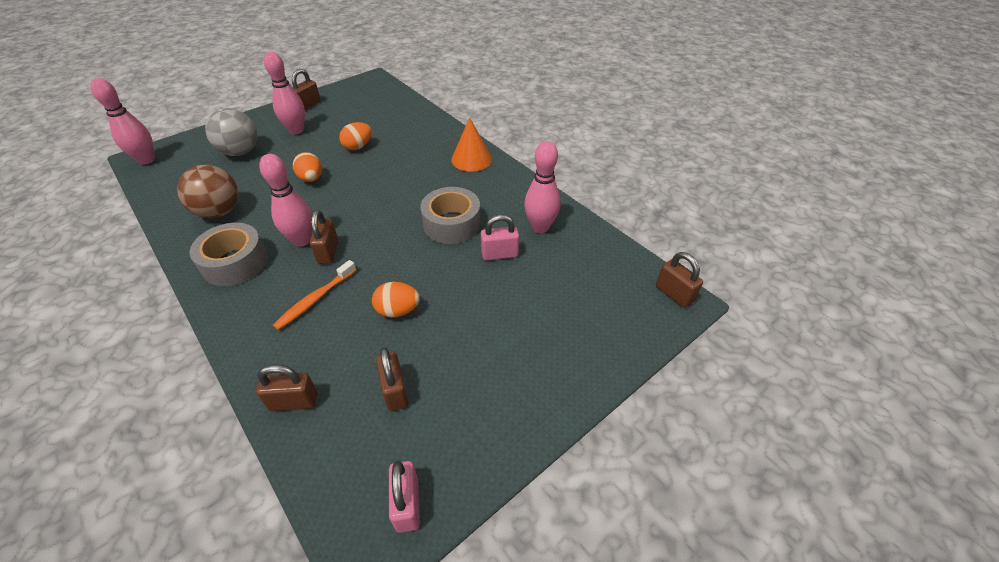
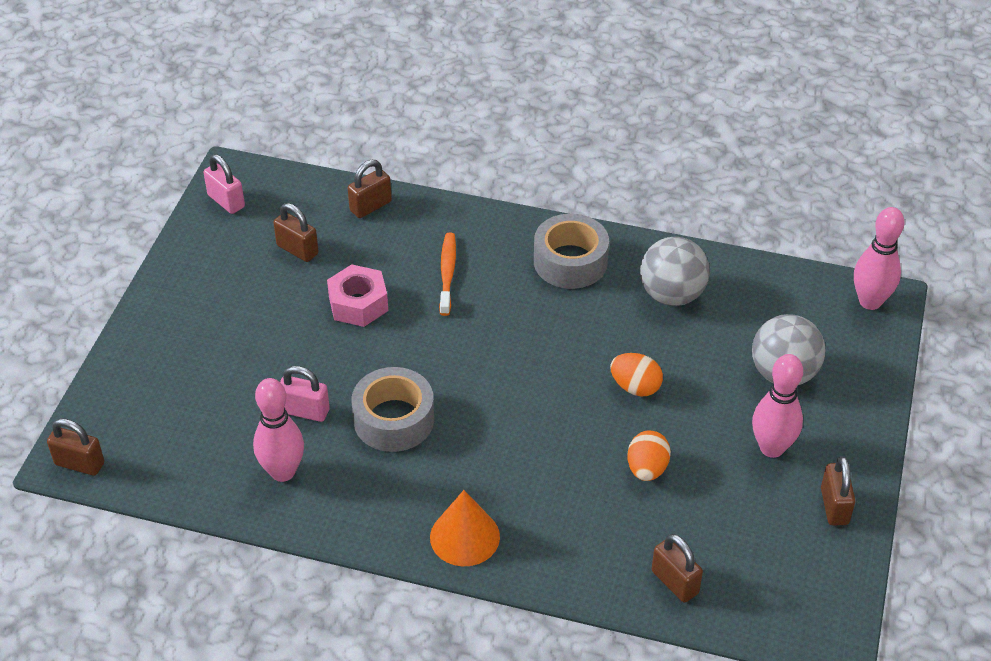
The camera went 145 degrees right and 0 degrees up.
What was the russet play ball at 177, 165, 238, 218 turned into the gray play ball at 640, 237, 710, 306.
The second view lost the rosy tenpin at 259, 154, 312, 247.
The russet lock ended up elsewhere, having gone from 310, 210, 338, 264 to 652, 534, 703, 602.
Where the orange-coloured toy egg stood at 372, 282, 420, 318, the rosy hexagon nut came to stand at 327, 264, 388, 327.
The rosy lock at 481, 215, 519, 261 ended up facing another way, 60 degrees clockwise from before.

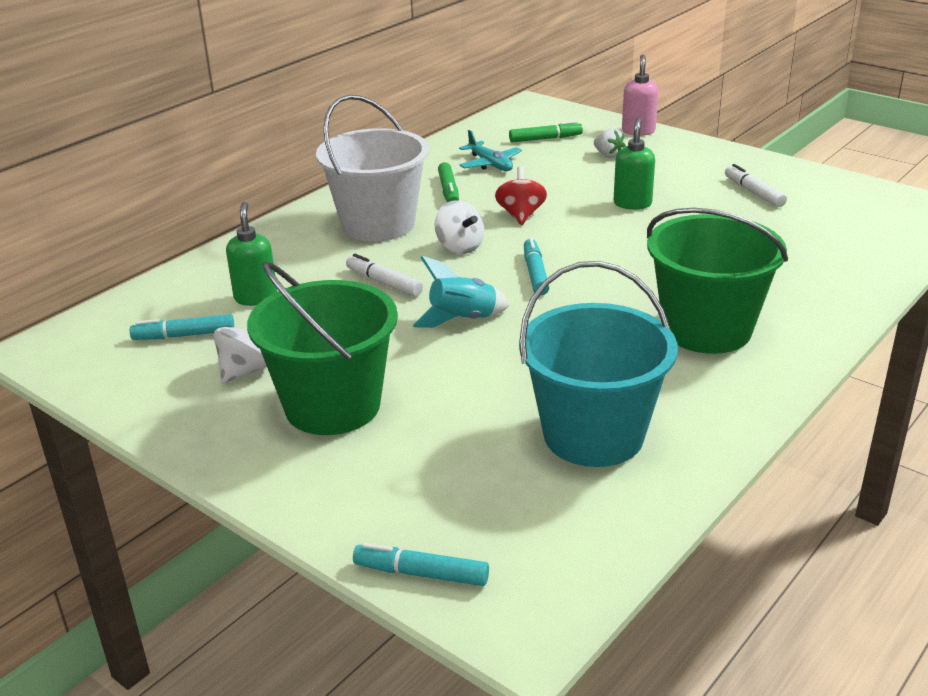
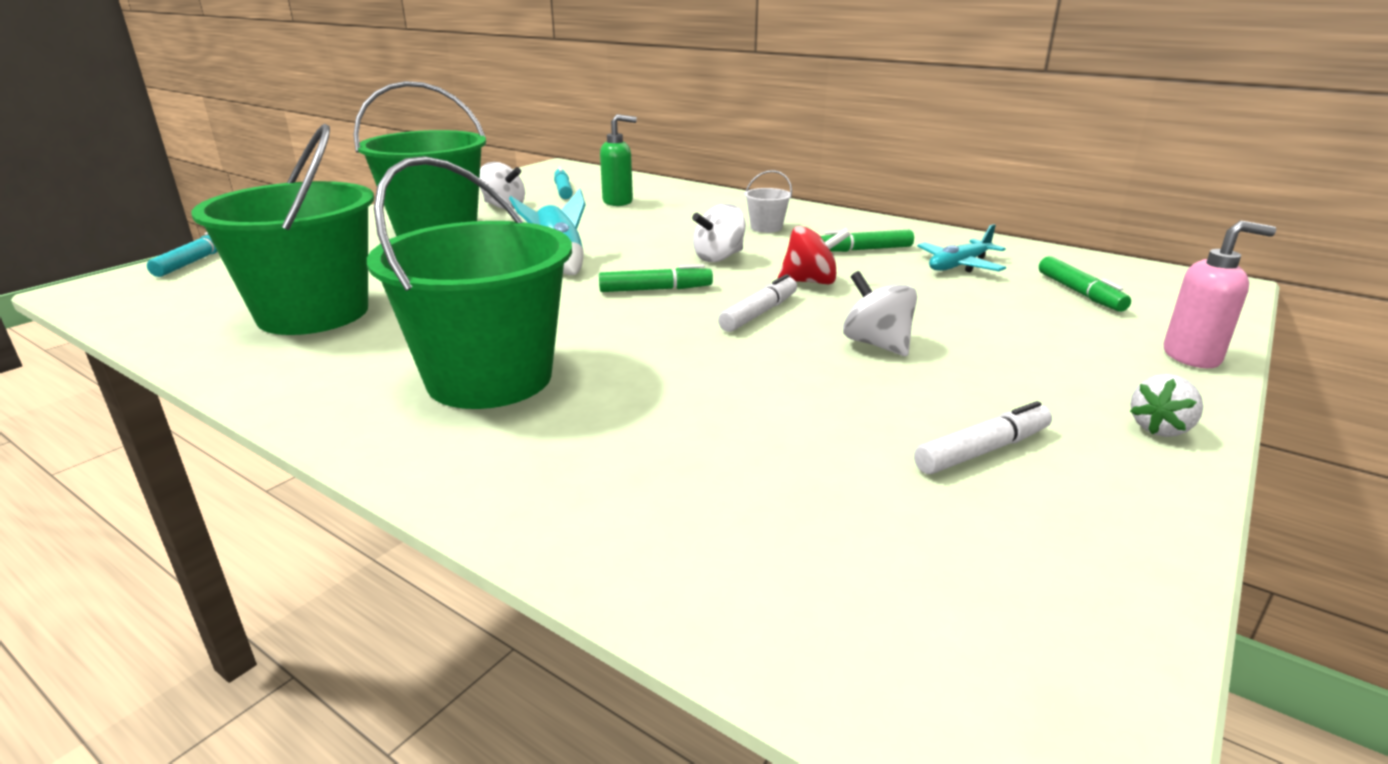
The camera went 85 degrees right and 5 degrees down.
The size of the snow-white bucket at 316, 95, 429, 242 changed by a factor of 0.40.
The snow-white felt pen ended up elsewhere, having gone from 346, 254, 423, 297 to 718, 274, 797, 332.
What was the teal bucket at 519, 261, 678, 467 turned into the emerald bucket at 191, 124, 374, 335.
What was the teal felt pen at 524, 238, 550, 295 turned into the emerald felt pen at 599, 264, 713, 292.
The snow-white strawberry ended up elsewhere, having gone from 594, 128, 626, 158 to 1130, 374, 1203, 437.
Where the emerald soap pump stood at 614, 118, 655, 210, the snow-white whirligig came to stand at 843, 271, 917, 356.

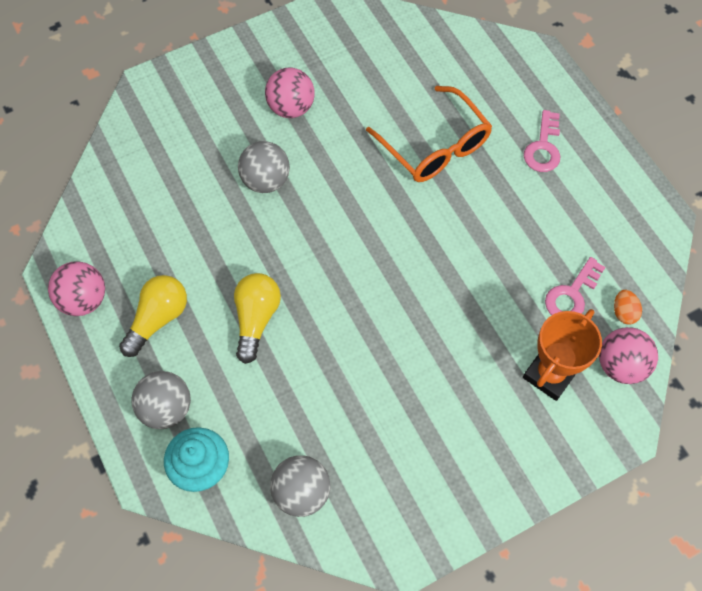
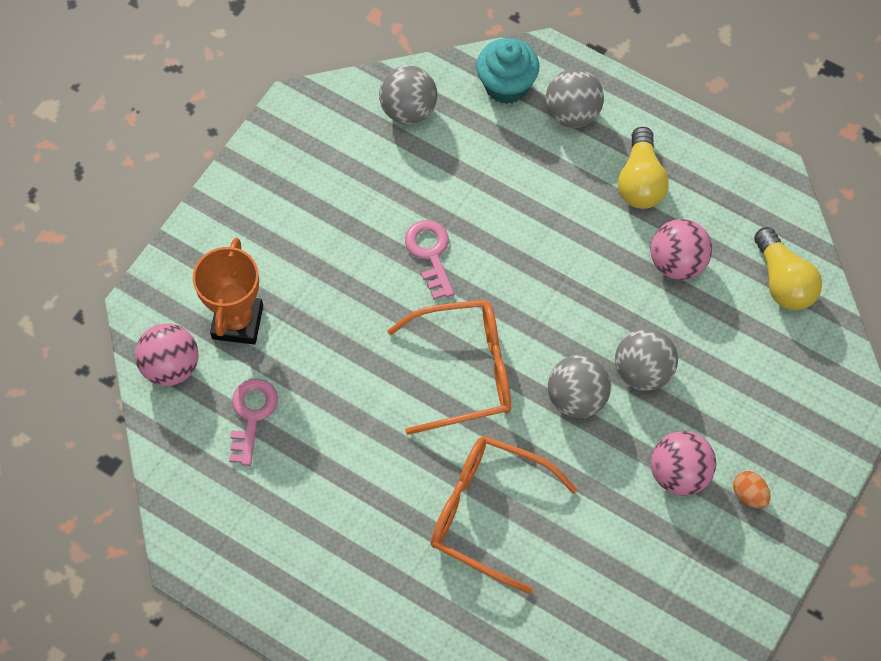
The camera went 150 degrees right and 0 degrees up.
The rosy play ball ended up elsewhere, having gone from 48, 261, 105, 316 to 651, 219, 712, 280.
The bright yellow lightbulb ended up elsewhere, having gone from 234, 273, 281, 364 to 754, 227, 822, 310.
The rosy door key ended up elsewhere, having gone from 524, 110, 560, 172 to 405, 220, 454, 300.
The orange-coloured toy egg ended up elsewhere, having gone from 614, 290, 642, 325 to 733, 471, 770, 508.
The second view gained the orange-coloured eyeglasses at 387, 300, 511, 435.
The second view gained the gray play ball at 548, 355, 611, 418.

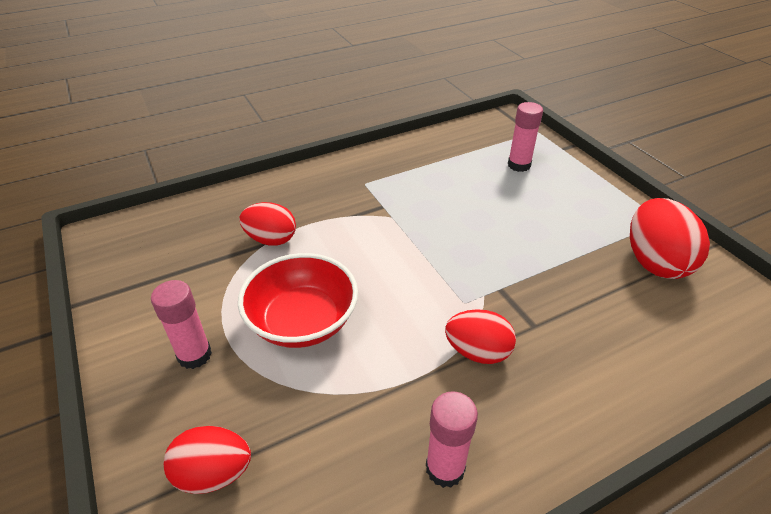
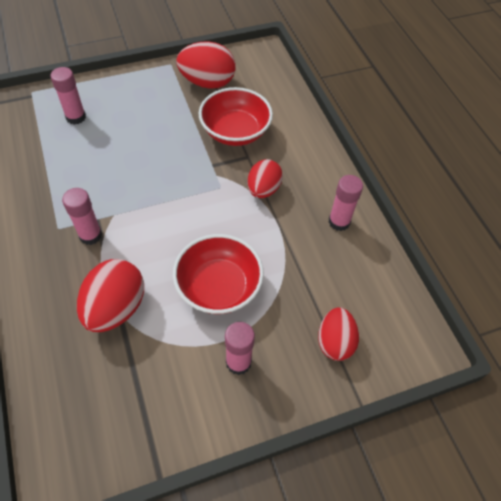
The camera went 85 degrees left and 15 degrees up.
The size of the crimson toy egg at 239, 202, 296, 246 changed by a factor of 1.50.
The second view gained the rosy glue at 62, 188, 102, 245.
The second view gained the crimson deep dish at 199, 87, 273, 146.

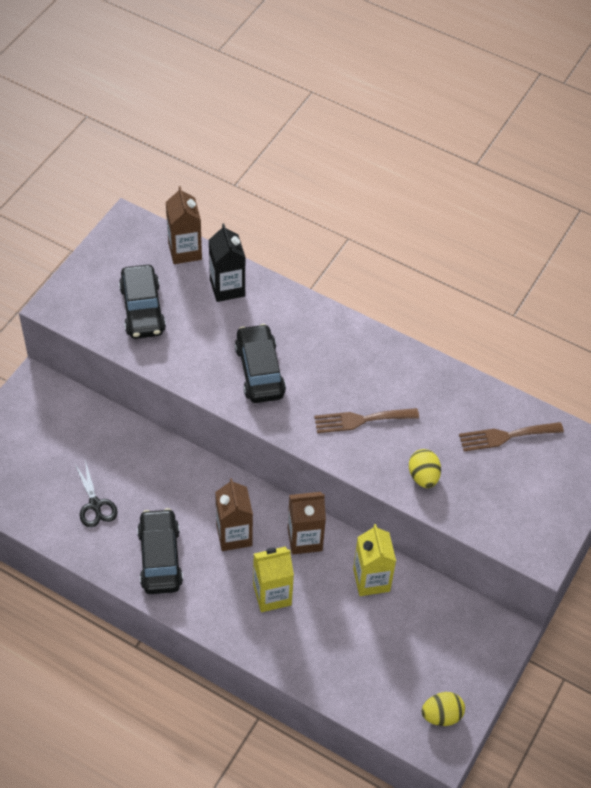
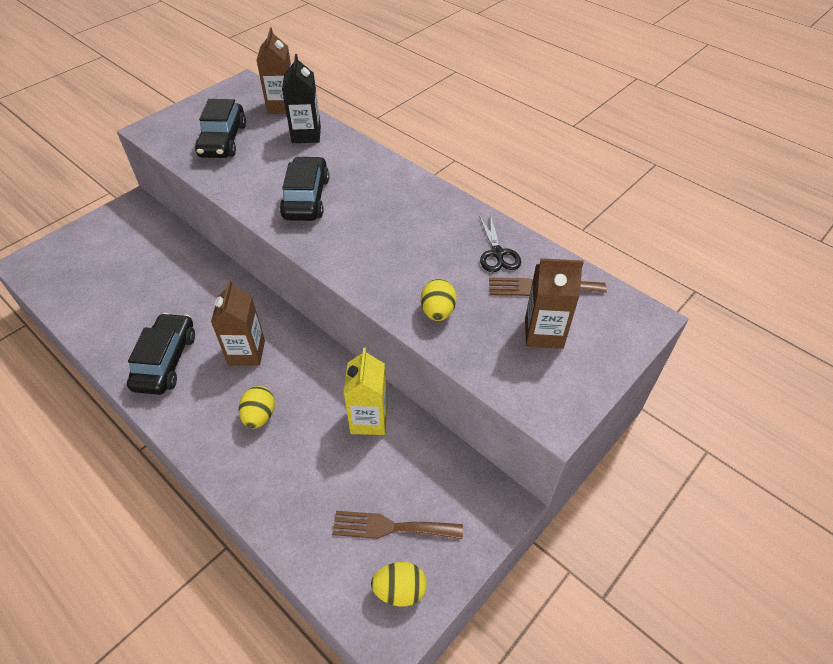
The camera went 15 degrees right and 5 degrees down.
The jet-black scissors ended up elsewhere, having gone from 75, 460, 118, 527 to 479, 216, 521, 272.
Where the bright yellow carton stood at 253, 547, 294, 612, the bright yellow toy egg came to stand at 239, 386, 275, 429.
The russet carton ended up elsewhere, having gone from 288, 492, 326, 554 to 525, 258, 584, 349.
The russet table fork ended up elsewhere, having gone from 314, 408, 419, 433 to 332, 511, 463, 539.

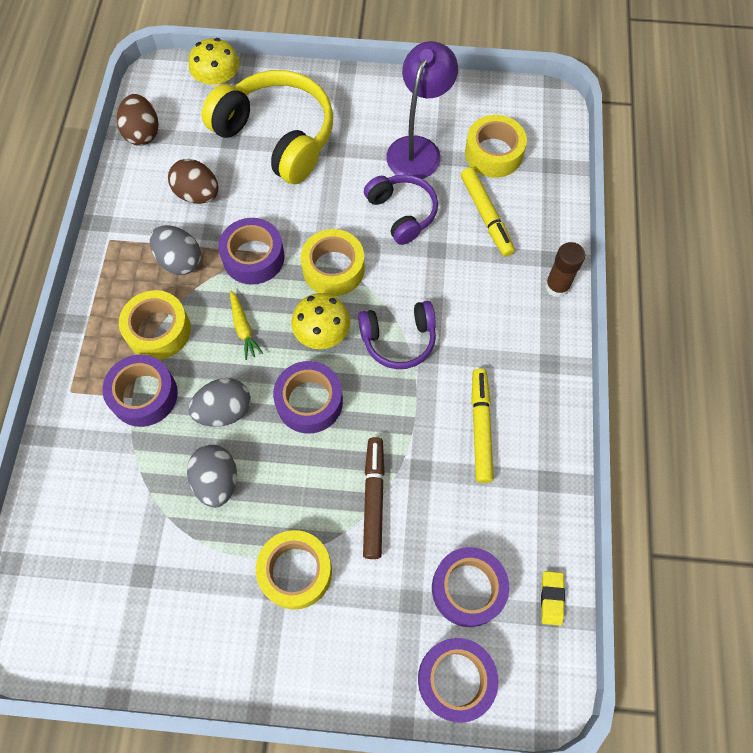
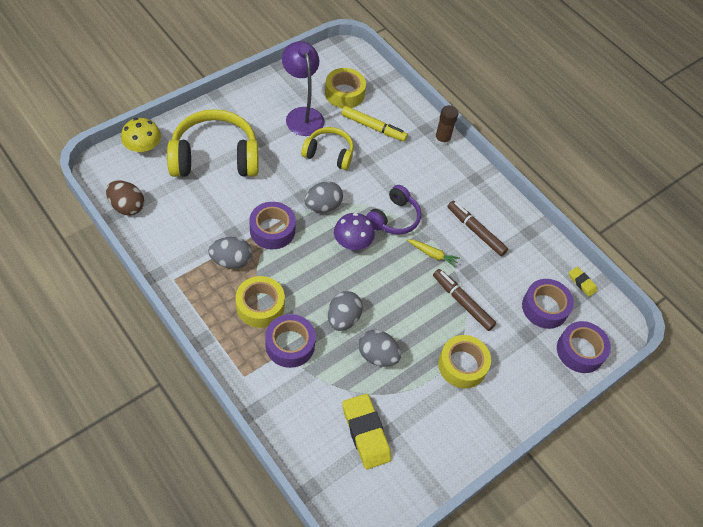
The camera went 50 degrees left and 10 degrees down.
The second view lost the russet toy egg at 168, 159, 219, 204.
The bright yellow carrot ended up elsewhere, having gone from 230, 290, 263, 360 to 407, 239, 460, 268.
The second view lost the violet roll of tape at 273, 361, 343, 434.
What was the bright yellow fungus at 291, 293, 350, 349 turned into the violet fungus at 334, 213, 375, 250.
Where the bright yellow roll of tape stood at 301, 229, 365, 296, the gray toy egg came to stand at 305, 181, 343, 213.
What was the violet headset at 364, 174, 438, 245 turned into the bright yellow headset at 301, 127, 354, 170.
What was the bright yellow felt pen at 471, 369, 494, 483 turned into the russet felt pen at 447, 201, 508, 256.
The second view gained the bright yellow pencil eraser at 342, 394, 392, 469.

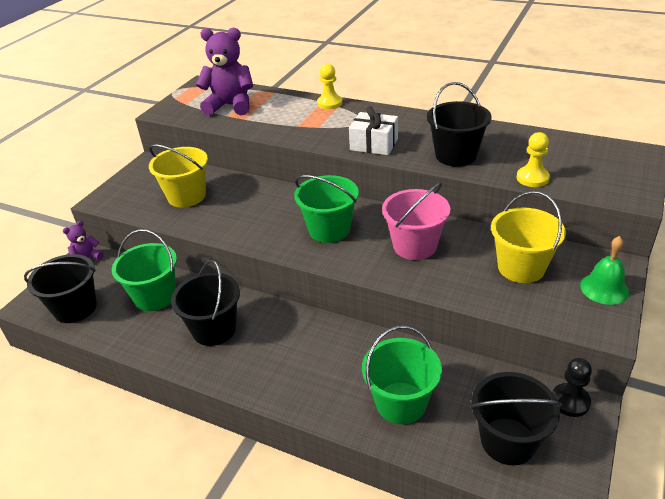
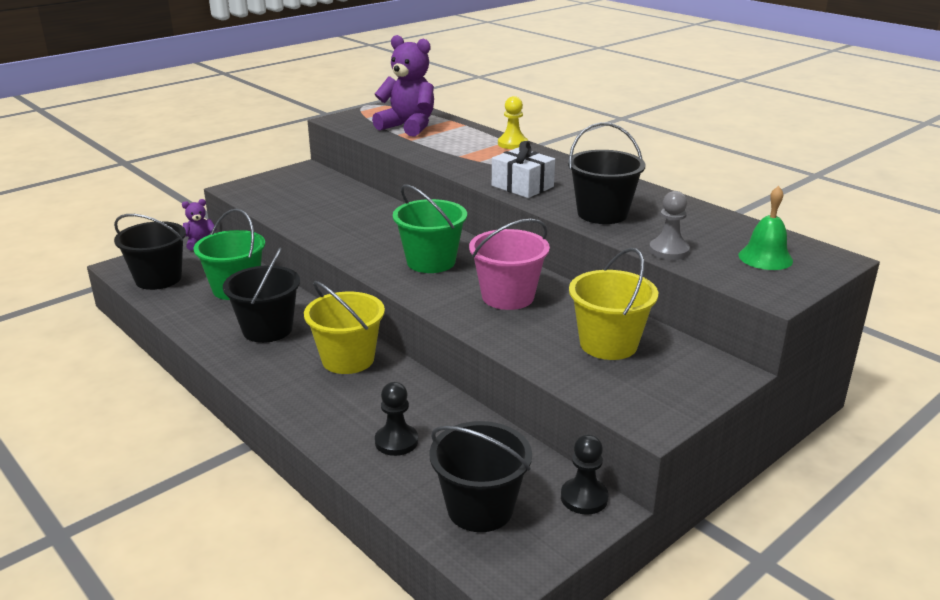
The camera went 20 degrees right and 10 degrees down.
The bright yellow bucket ended up elsewhere, having gone from 149, 144, 208, 208 to 304, 281, 385, 374.
Where the emerald bucket stood at 362, 325, 442, 424, the jet-black game pawn came to stand at 375, 382, 418, 456.
What was the bright yellow game pawn at 517, 132, 550, 187 turned into the gray game pawn at 649, 191, 690, 260.
The emerald hand bell ended up elsewhere, having gone from 580, 236, 629, 305 to 738, 186, 793, 270.

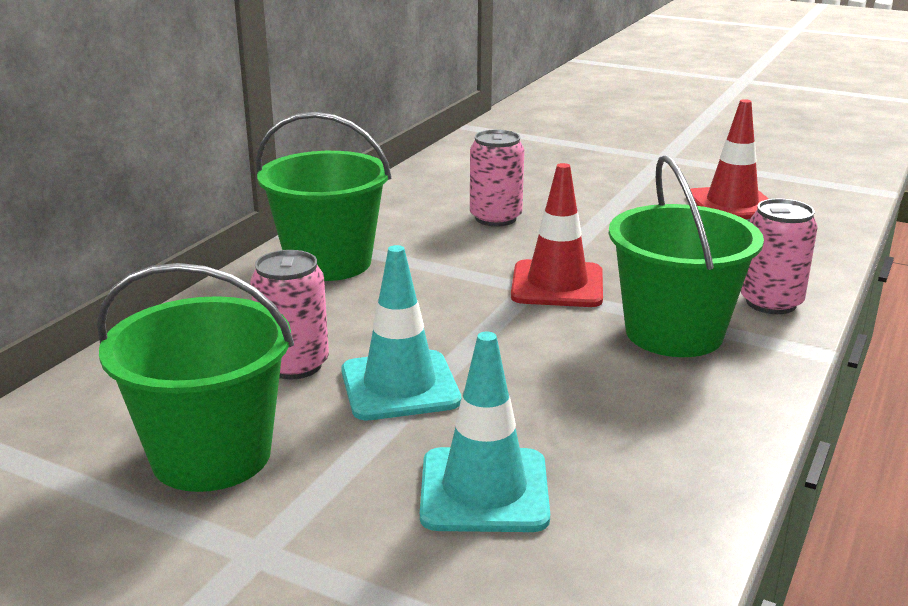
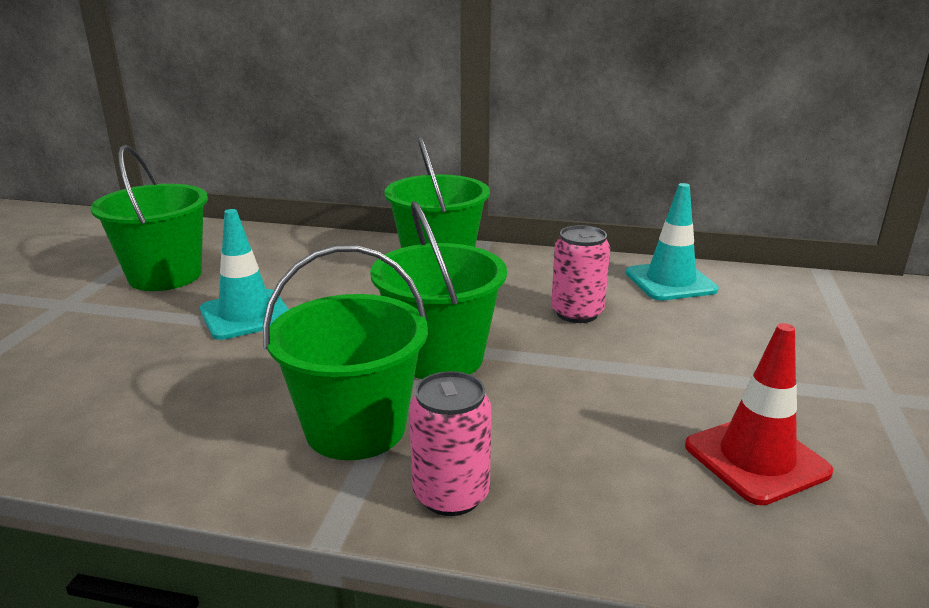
The camera went 75 degrees right and 0 degrees up.
The second view lost the rosy soda can at 250, 250, 329, 380.
The teal road cone ended up elsewhere, having gone from 420, 331, 550, 532 to 626, 183, 718, 301.
Where the crimson road cone stood at 511, 163, 603, 307, the emerald bucket came to stand at 370, 201, 507, 379.

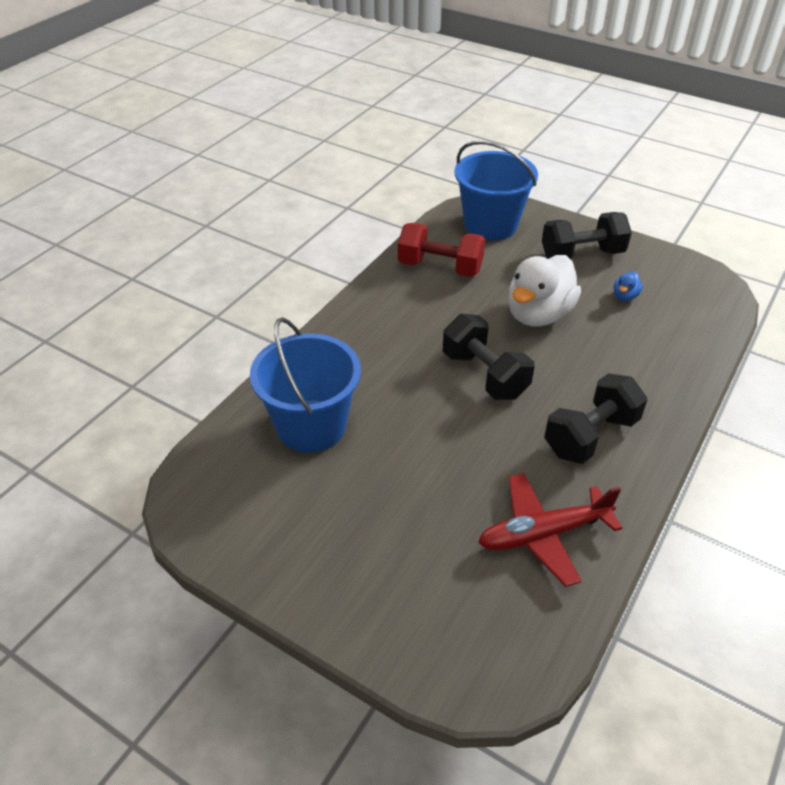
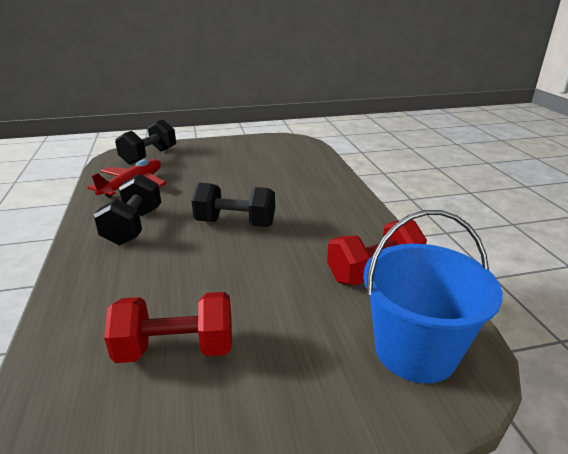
The camera went 135 degrees right and 15 degrees down.
The second view lost the blue bucket at 250, 317, 361, 453.
The second view lost the snow-white toy duck at 508, 255, 581, 327.
The jet-black dumbbell ended up elsewhere, having gone from 542, 212, 632, 259 to 115, 120, 176, 165.
Where the blue toy duck stood at 613, 272, 643, 301, the crimson dumbbell came to stand at 104, 292, 232, 363.

